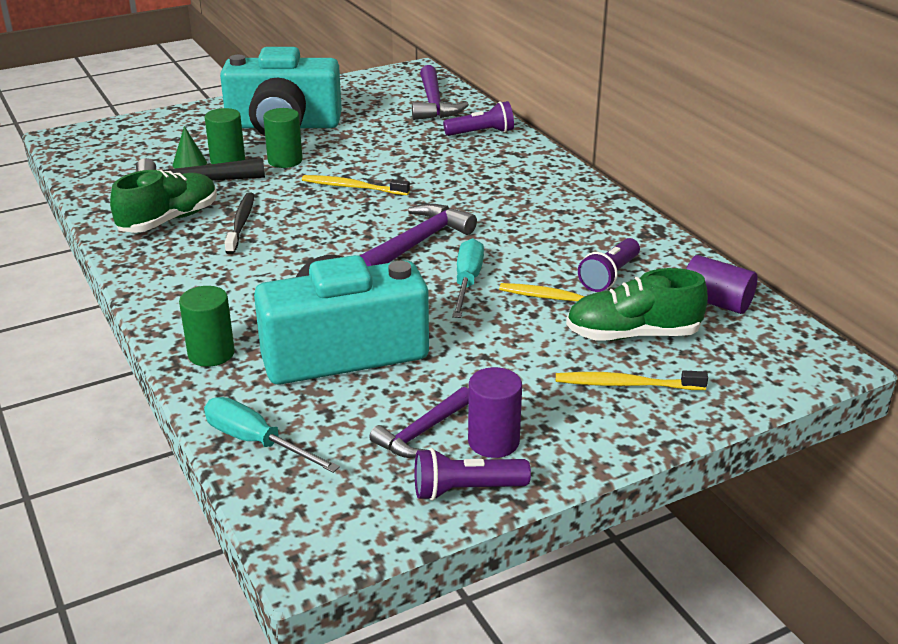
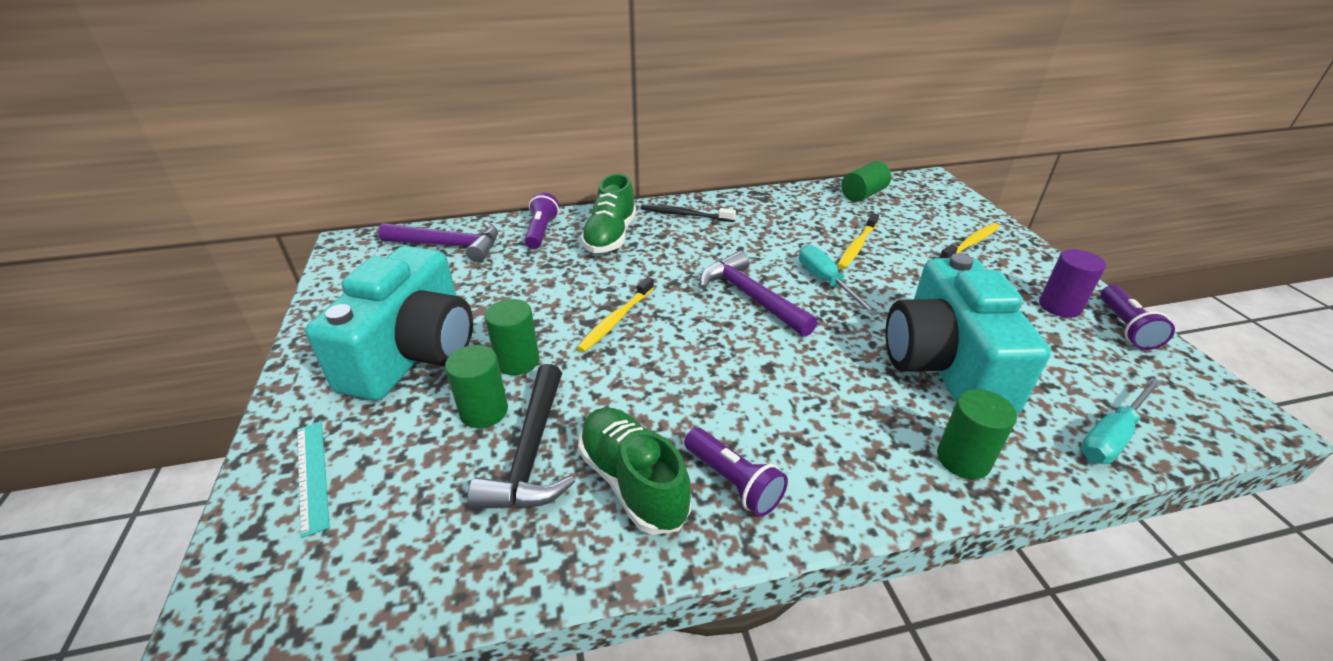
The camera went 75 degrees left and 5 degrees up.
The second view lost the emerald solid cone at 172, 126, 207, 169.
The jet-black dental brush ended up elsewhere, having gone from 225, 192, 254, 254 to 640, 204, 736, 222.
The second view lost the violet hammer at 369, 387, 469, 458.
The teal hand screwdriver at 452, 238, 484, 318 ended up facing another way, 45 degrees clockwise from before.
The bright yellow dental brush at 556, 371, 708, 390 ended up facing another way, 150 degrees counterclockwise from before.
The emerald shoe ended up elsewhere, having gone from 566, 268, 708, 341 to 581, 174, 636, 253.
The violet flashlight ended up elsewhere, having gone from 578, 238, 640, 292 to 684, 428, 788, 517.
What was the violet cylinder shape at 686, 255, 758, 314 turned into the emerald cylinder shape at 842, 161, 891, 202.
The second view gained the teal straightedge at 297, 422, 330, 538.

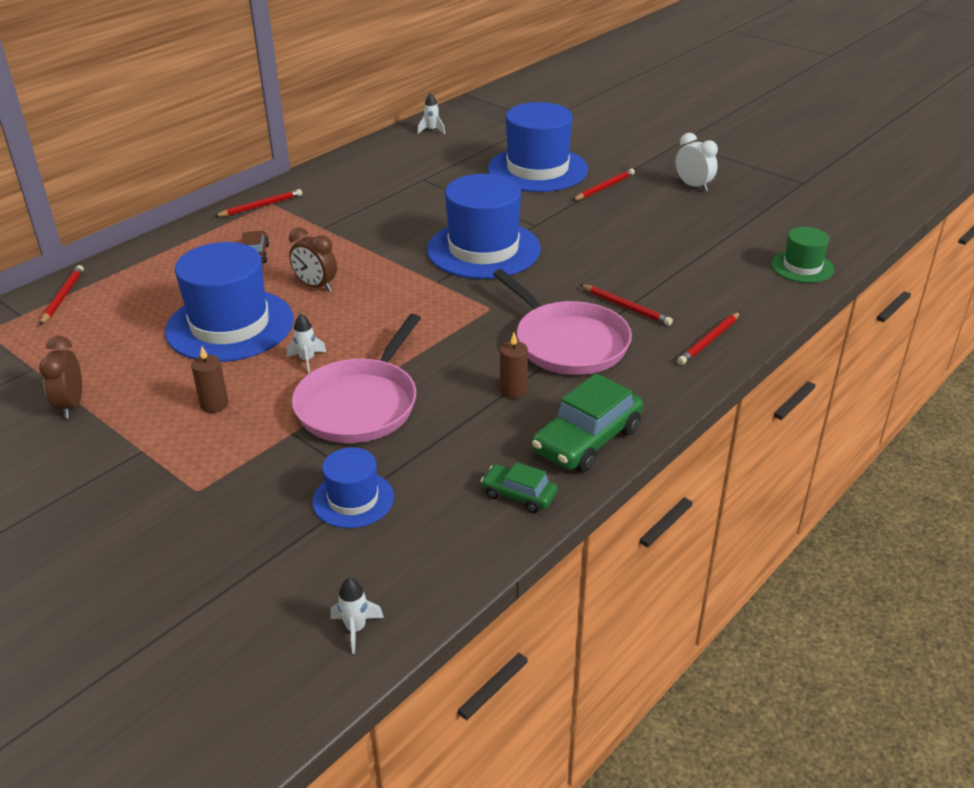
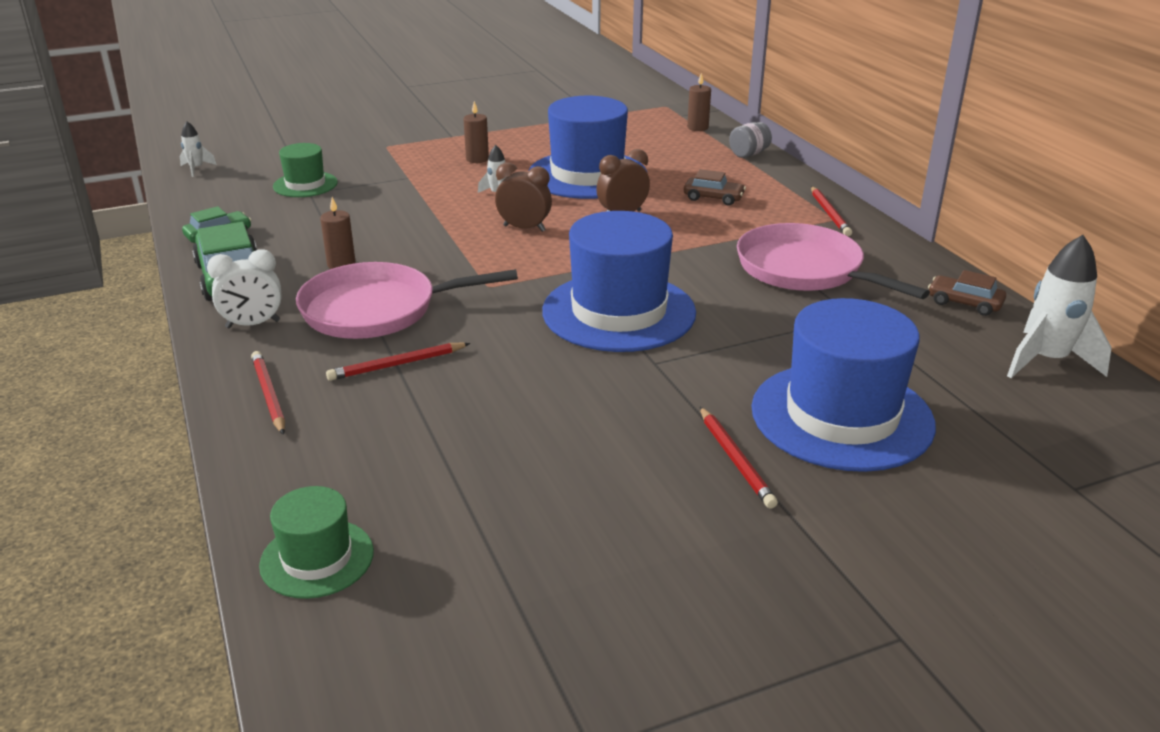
The camera went 115 degrees right and 5 degrees down.
The russet clock ended up elsewhere, having gone from 39, 336, 82, 418 to 495, 162, 552, 232.
Where the crimson wooden pencil stood at 40, 265, 84, 325, the russet candle came to stand at 687, 73, 711, 131.
The rosy skillet ended up elsewhere, having gone from 292, 314, 421, 443 to 737, 223, 930, 299.
What was the blue hat at 312, 447, 394, 528 turned into the emerald hat at 273, 143, 338, 197.
The size of the snow-white spaceship at 417, 93, 445, 134 changed by a factor of 1.99.
The snow-white clock ended up elsewhere, having gone from 676, 133, 718, 191 to 207, 249, 282, 328.
The second view gained the gray jar at 729, 122, 772, 158.
The second view gained the russet toy car at 928, 270, 1006, 316.

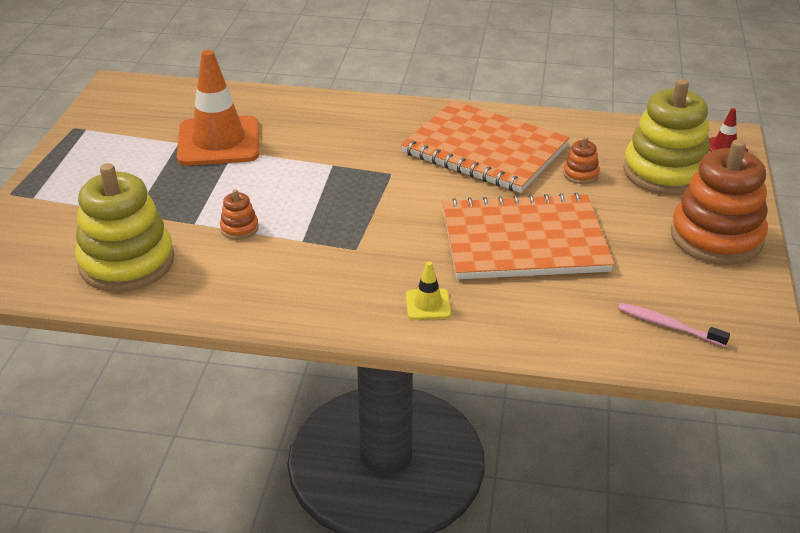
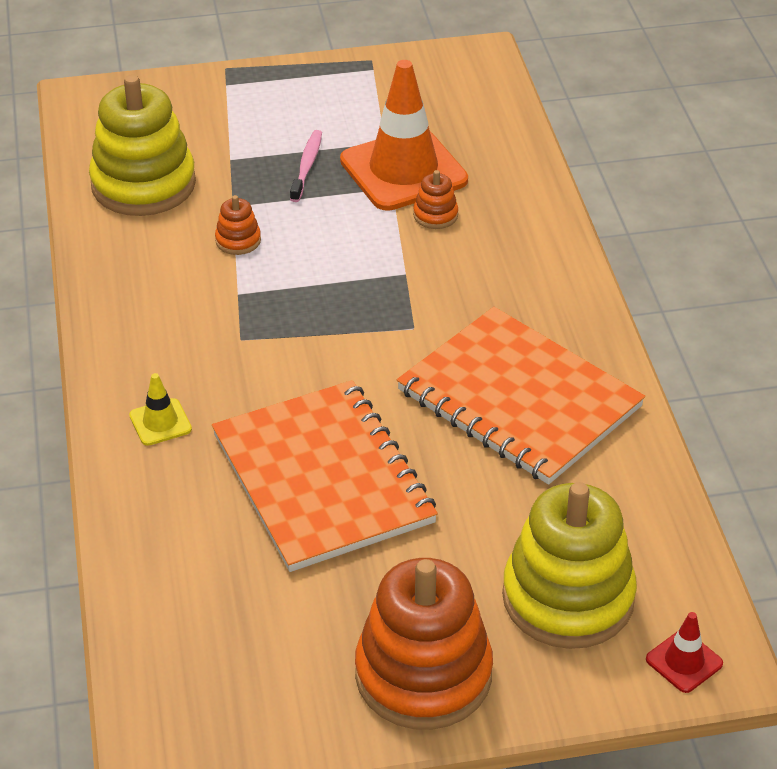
The camera went 70 degrees right and 5 degrees up.
The orange-coloured notepad at 401, 101, 570, 193 ended up facing another way, 60 degrees counterclockwise from before.
The orange-coloured ring stacker ended up elsewhere, having gone from 563, 137, 600, 184 to 413, 170, 458, 229.
The rosy dental brush ended up elsewhere, having gone from 618, 303, 730, 347 to 290, 130, 322, 202.

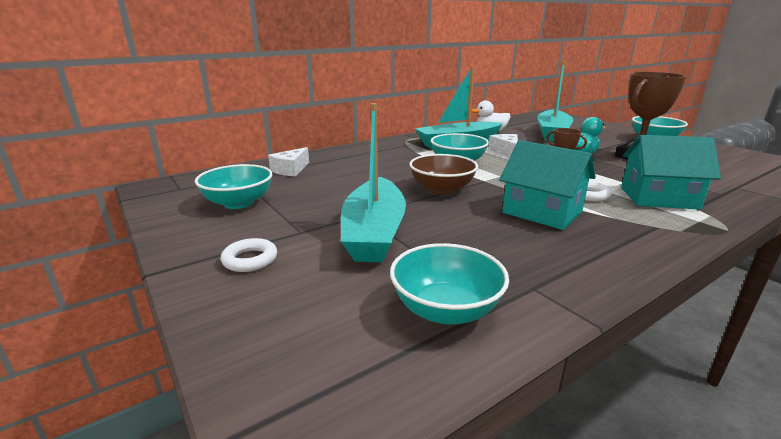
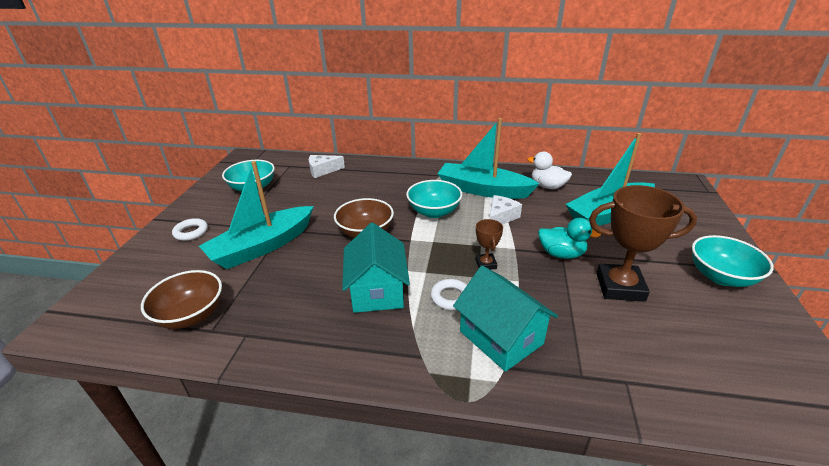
The camera went 45 degrees right and 10 degrees up.
What was the teal deep dish at 390, 243, 509, 324 turned into the russet deep dish at 141, 270, 222, 329.

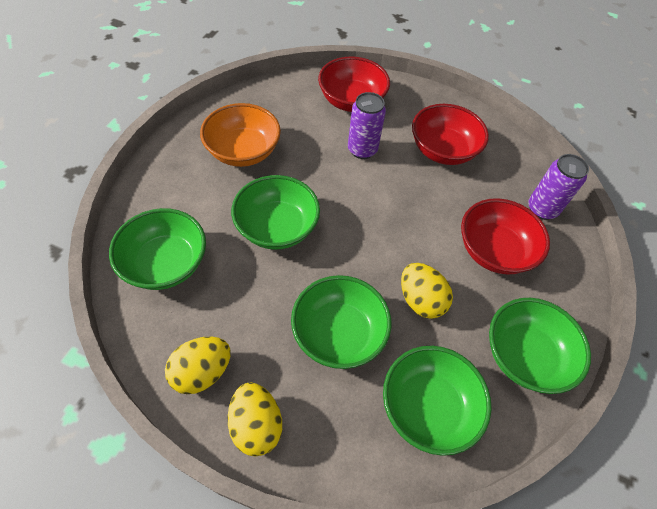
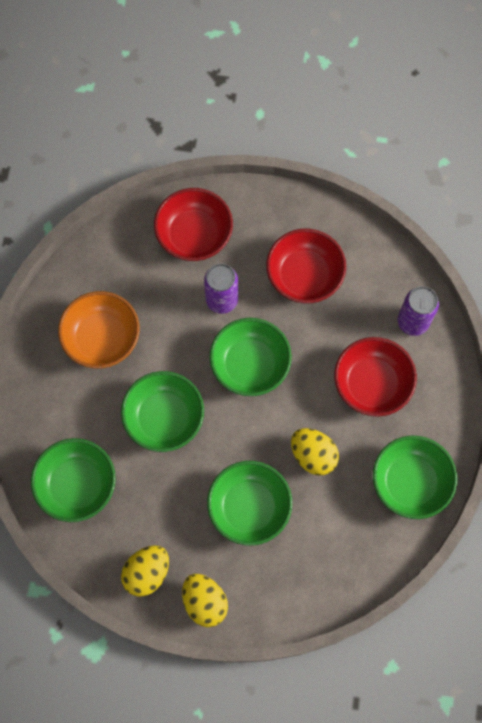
The camera went 10 degrees left and 15 degrees up.
The emerald deep dish ended up elsewhere, having gone from 383, 346, 492, 456 to 210, 318, 292, 396.

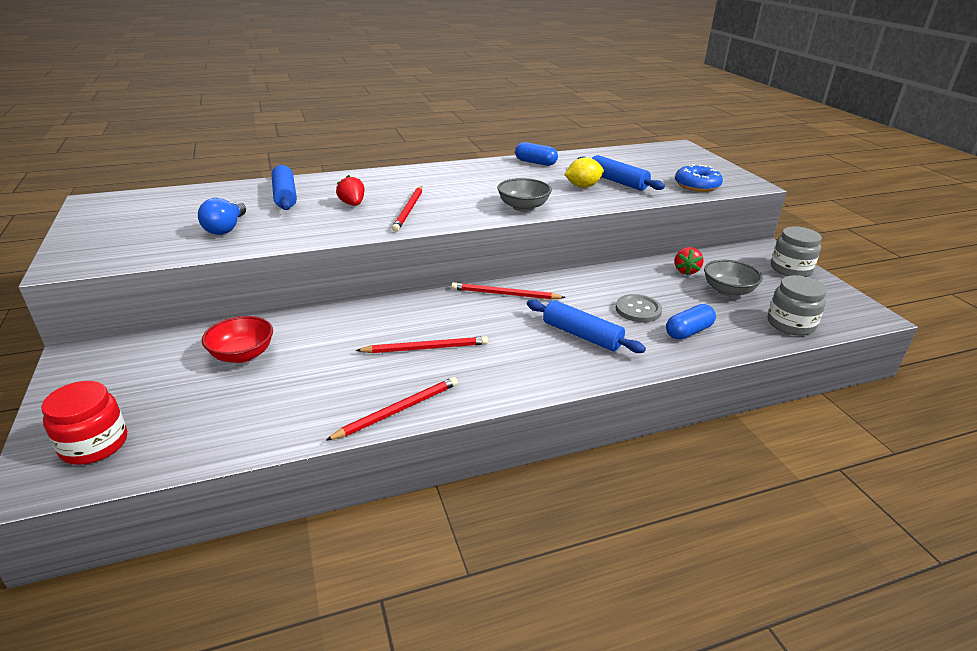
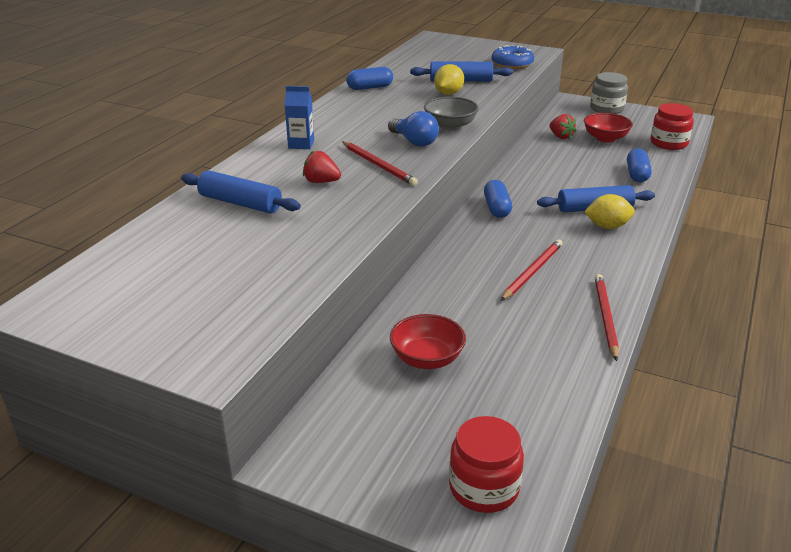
The camera went 45 degrees left and 0 degrees up.
The blue lightbulb ended up elsewhere, having gone from 198, 198, 246, 235 to 388, 111, 439, 147.
Where the crimson wooden pencil stood at 451, 282, 566, 300, the blue pill shape came to stand at 484, 180, 512, 218.
The second view lost the gray shirt button at 615, 294, 662, 323.
What was the gray deep dish at 704, 260, 763, 297 turned into the crimson deep dish at 584, 113, 633, 143.
What was the gray jar at 767, 275, 827, 336 turned into the crimson jar at 650, 103, 694, 150.
The second view gained the blue carton at 285, 86, 314, 149.
The second view gained the bright yellow lemon at 584, 194, 635, 229.

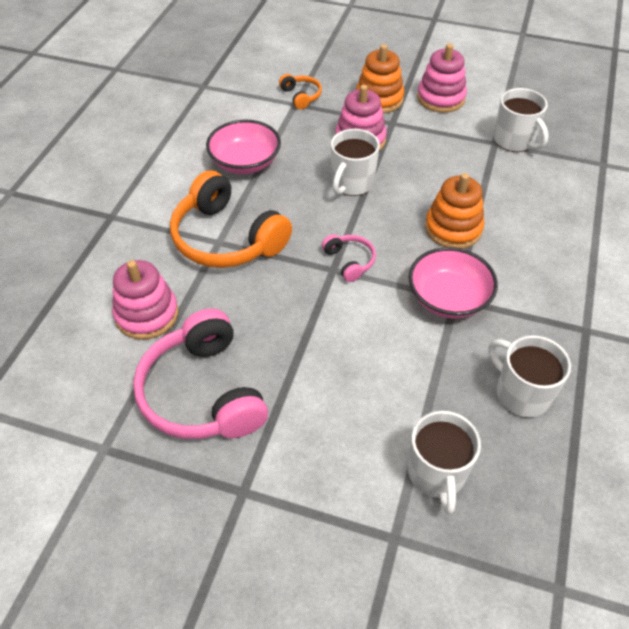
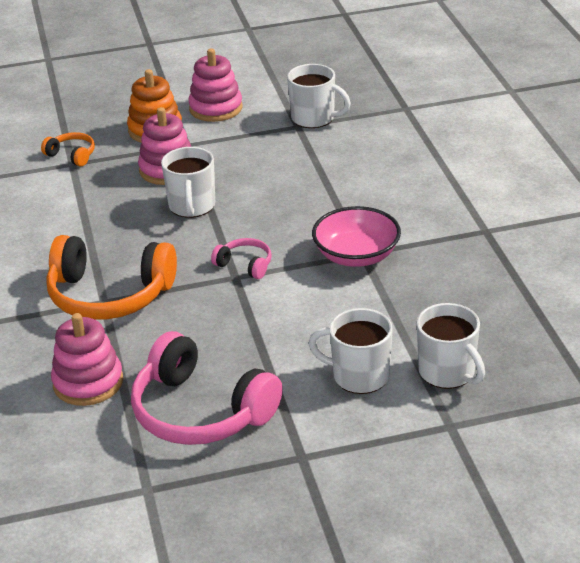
The camera went 30 degrees left and 15 degrees down.
The second view lost the rosy deep dish at 206, 120, 281, 174.
The second view lost the orange-coloured ring stacker at 425, 173, 484, 249.
The snow-white tea mug ended up elsewhere, having gone from 488, 335, 571, 417 to 308, 308, 393, 394.

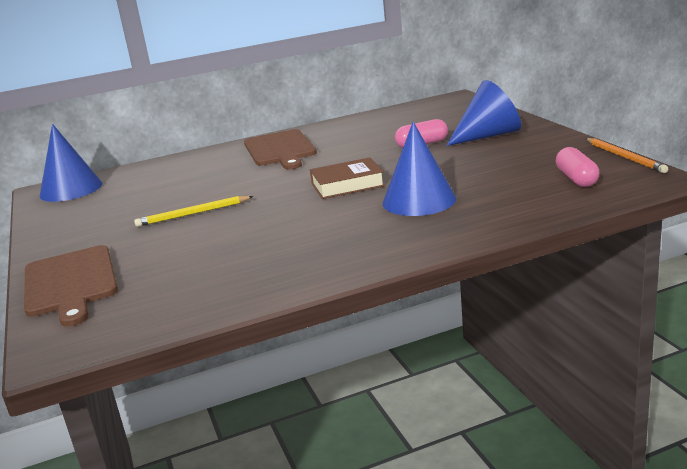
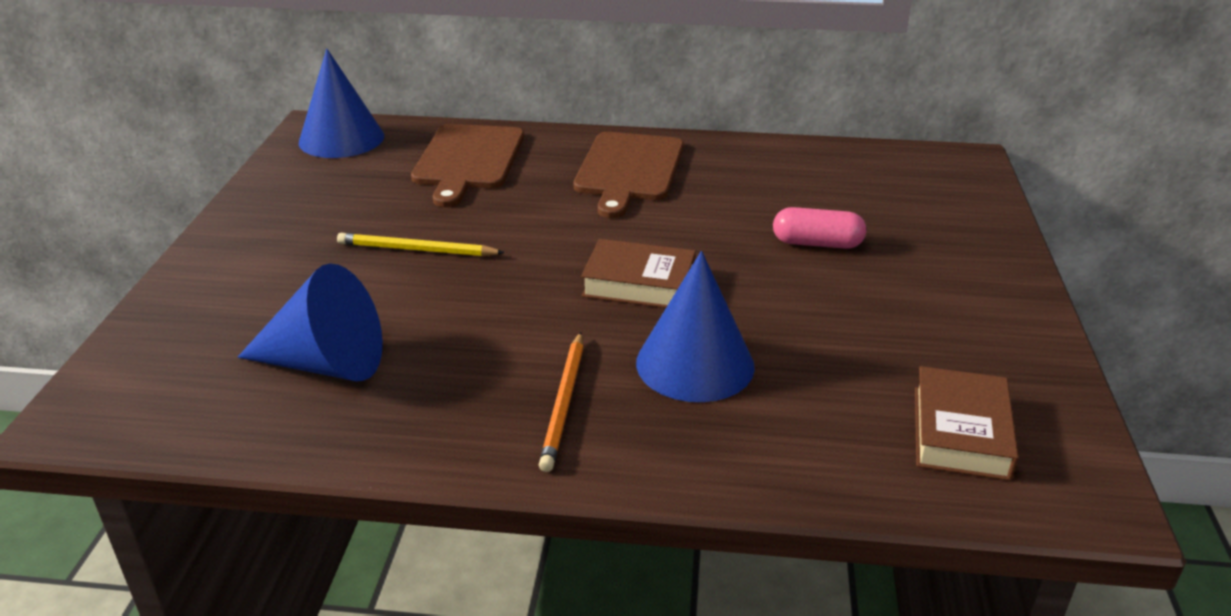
The camera went 25 degrees right and 10 degrees up.
The russet cutting board ended up elsewhere, having gone from 24, 245, 118, 326 to 411, 124, 524, 207.
The blue solid cone ended up elsewhere, having gone from 446, 80, 521, 146 to 238, 263, 383, 381.
Where the rosy pill shape stood at 556, 147, 600, 187, the russet hardcover came to stand at 915, 366, 1019, 481.
The orange-coloured wooden pencil ended up elsewhere, having gone from 585, 138, 668, 173 to 539, 332, 583, 472.

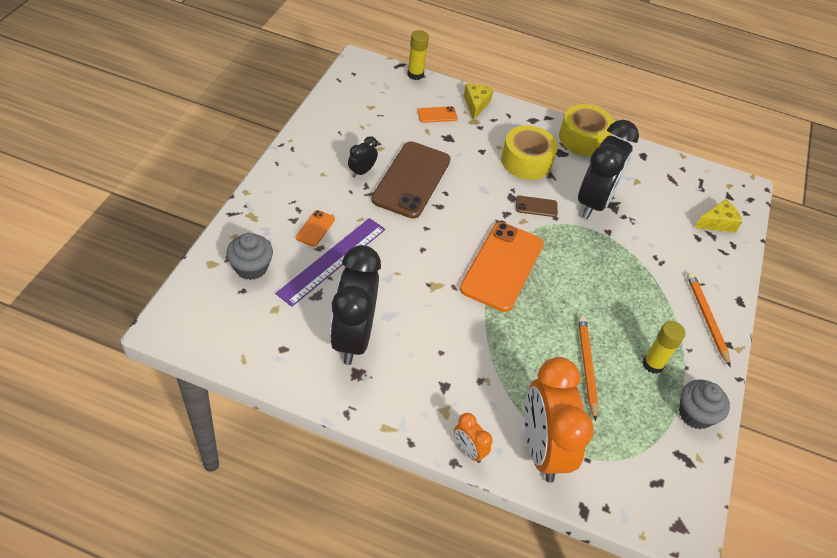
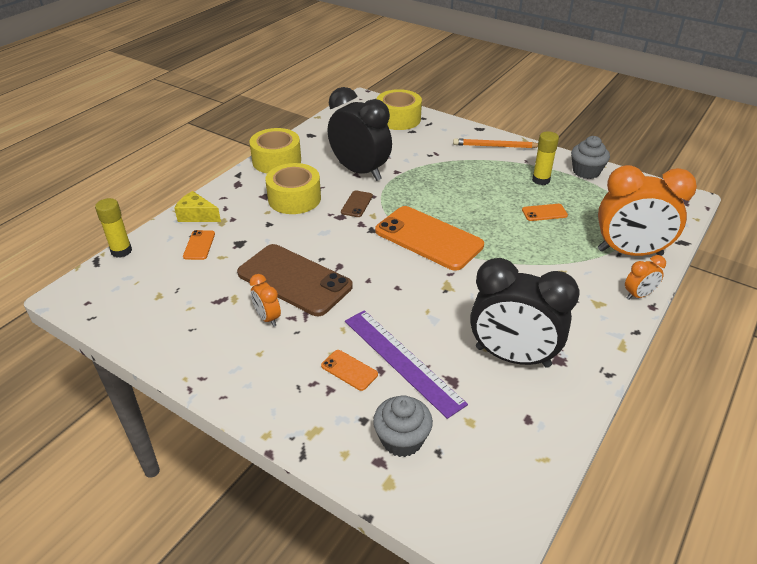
The camera went 70 degrees left and 10 degrees down.
What was the jet-black clock at 348, 136, 378, 178 turned into the orange-coloured clock at 250, 274, 281, 327.
Where the orange-coloured wooden pencil stood at 578, 316, 598, 421, the orange-coloured smartphone came to stand at 522, 204, 568, 221.
Where the bright yellow cheese stood at 695, 199, 743, 233, the bright yellow roll of tape came to stand at 377, 89, 422, 130.

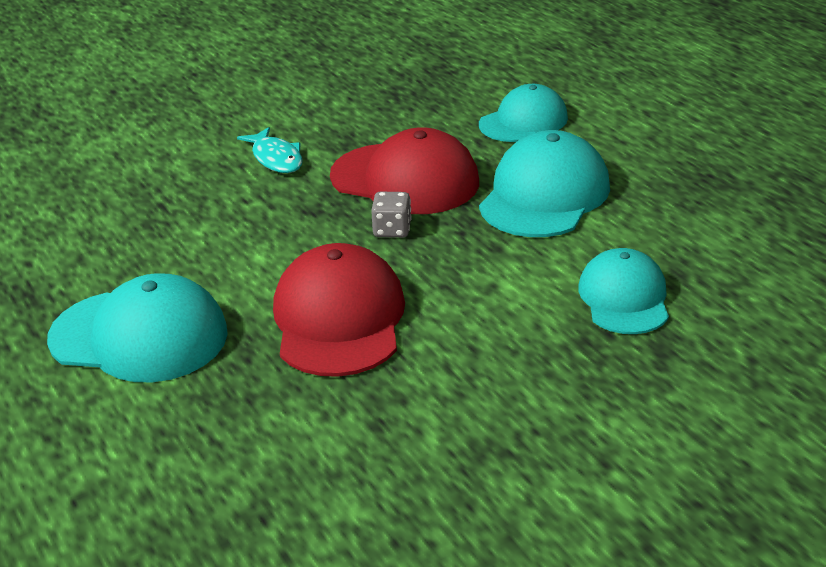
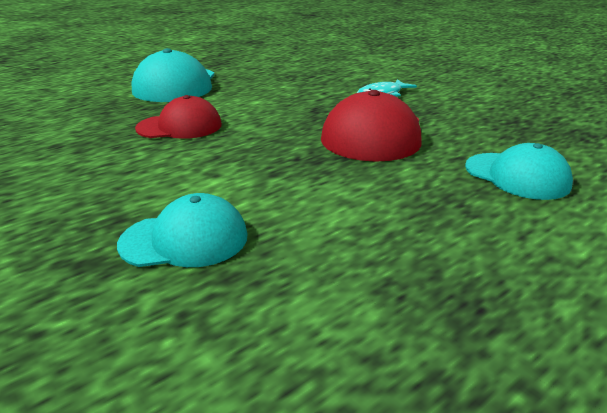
The camera went 80 degrees right and 5 degrees down.
The size of the crimson baseball cap at 273, 243, 405, 377 changed by a factor of 0.66.
The second view lost the gray game die at 371, 192, 412, 238.
The second view lost the teal baseball cap at 479, 130, 610, 237.

